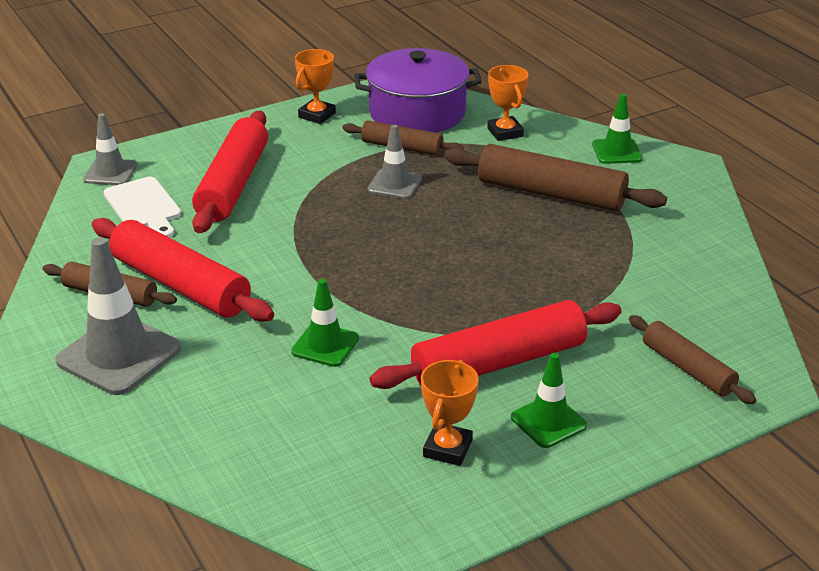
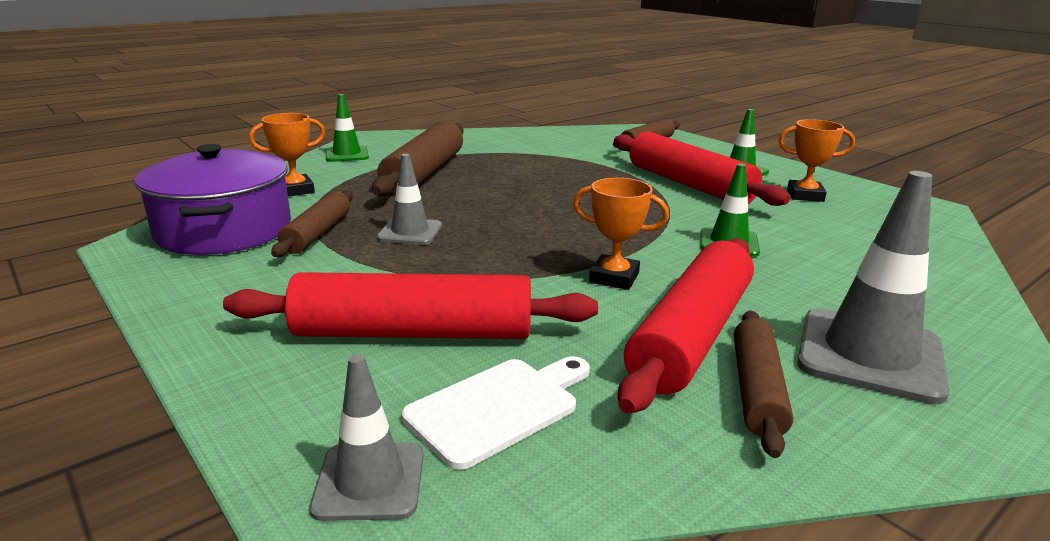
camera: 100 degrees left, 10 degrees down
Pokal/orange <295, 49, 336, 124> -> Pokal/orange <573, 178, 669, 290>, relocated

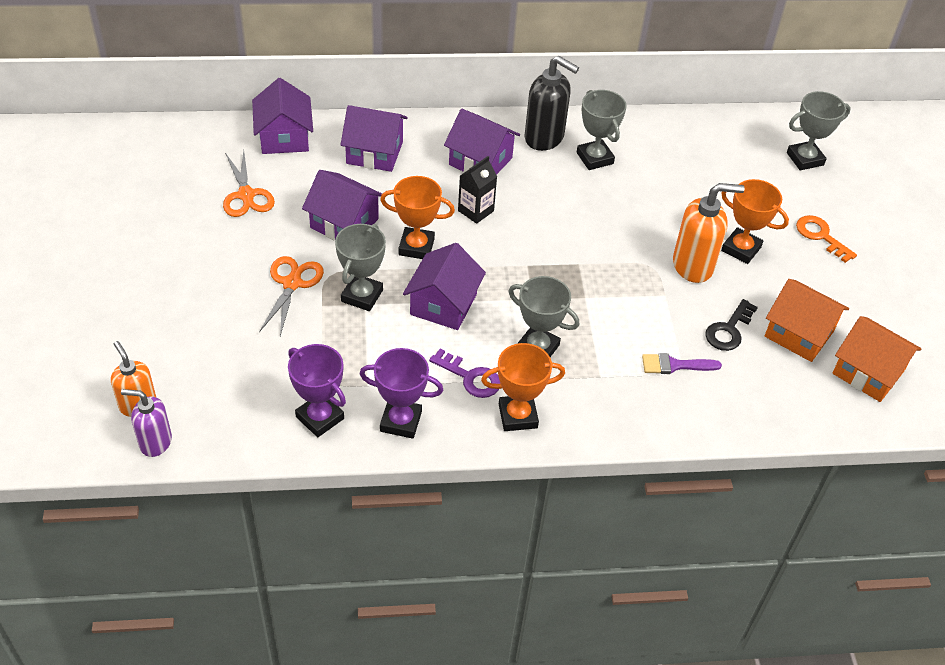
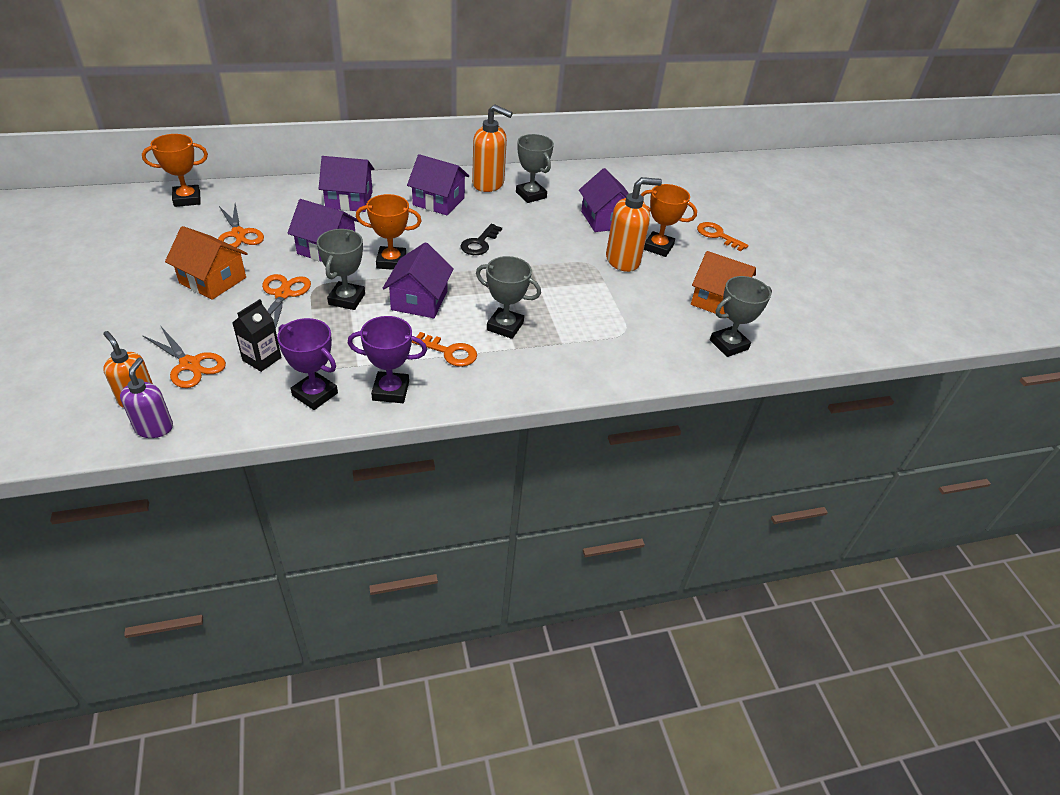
camera: 10 degrees left, 5 degrees down
Seifenspender/lila <121, 389, 172, 457> -> Seifenspender/lila <120, 357, 173, 438>, 90 degrees clockwise
Haus/lila <252, 78, 313, 154> -> Haus/lila <579, 168, 629, 232>, relocated
Schlüssel/lila <429, 349, 500, 398> -> Schlüssel/orange <412, 332, 477, 367>
Getränkekarton/schwarz <458, 156, 497, 224> -> Getränkekarton/schwarz <232, 299, 281, 372>, relocated
Pokal/orange <481, 343, 565, 431> -> Pokal/orange <142, 134, 208, 207>, relocated
Seifenspender/schwarz <524, 56, 579, 151> -> Seifenspender/orange <472, 105, 513, 192>
Pinsel/lila <642, 353, 722, 374> -> none
Schlüssel/schwarz <705, 299, 758, 351> -> Schlüssel/schwarz <460, 224, 502, 255>, relocated
Pokal/grau <787, 91, 851, 170> -> Pokal/grau <710, 276, 772, 357>, relocated
Haus/orange <832, 316, 921, 402> -> Haus/orange <165, 226, 248, 300>, relocated
none -> Schere/orange <142, 327, 226, 388>

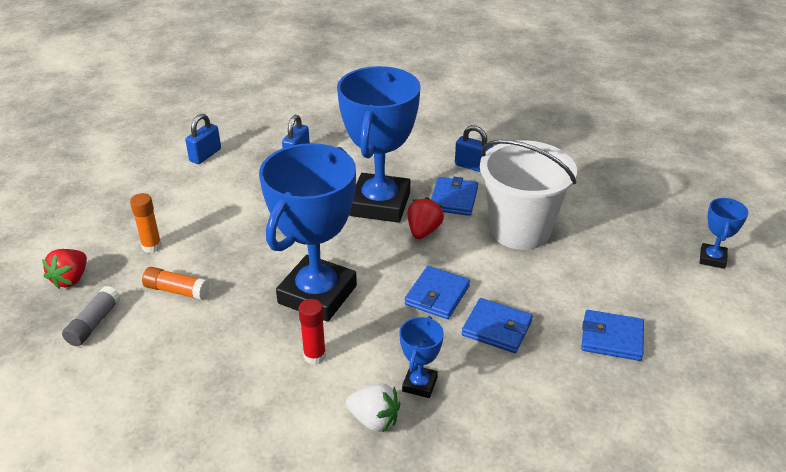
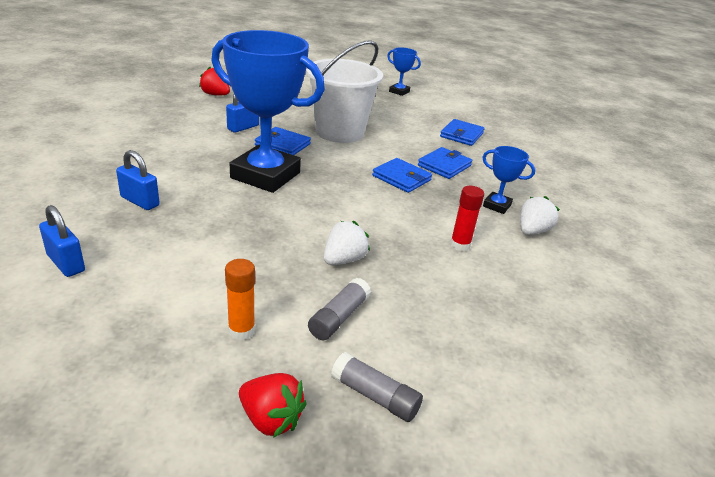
camera: 80 degrees left, 5 degrees down
Klebestift/orange <142, 267, 210, 300> -> Klebestift/grau <308, 278, 371, 340>
Pokal/blau <259, 143, 357, 322> -> none
Erdbeere/rot <408, 197, 444, 239> -> Erdbeere/rot <199, 67, 230, 95>, relocated
none -> Erdbeere/weiß <324, 221, 370, 265>

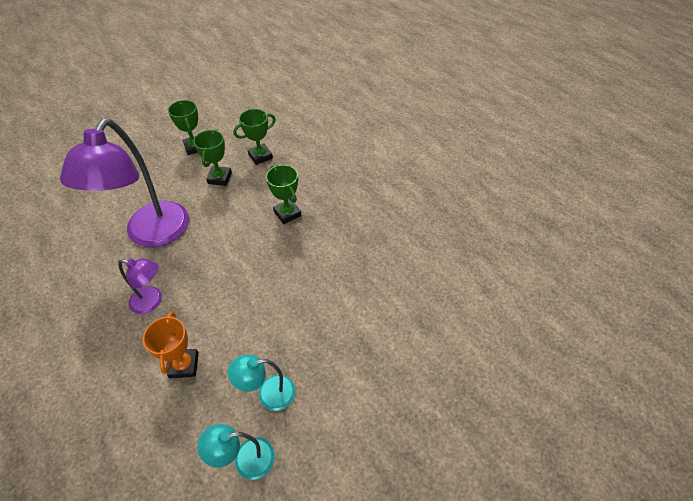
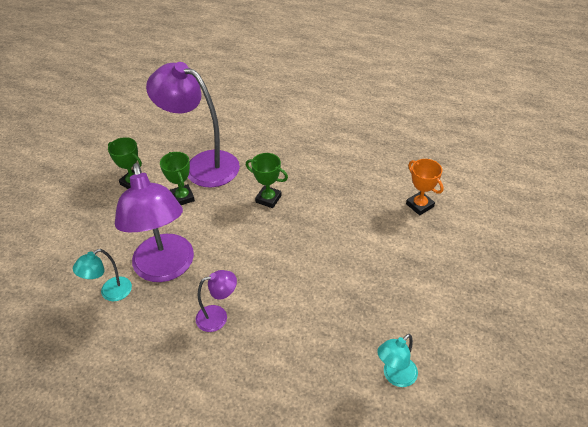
camera: 30 degrees left, 5 degrees down
Pokal/orange <143, 312, 199, 378> -> Pokal/orange <406, 159, 444, 215>, relocated
Lampe/türkis <228, 354, 295, 411> -> Lampe/türkis <73, 249, 132, 301>, relocated
Pokal/grün <233, 109, 276, 165> -> Lampe/lila <146, 62, 240, 188>

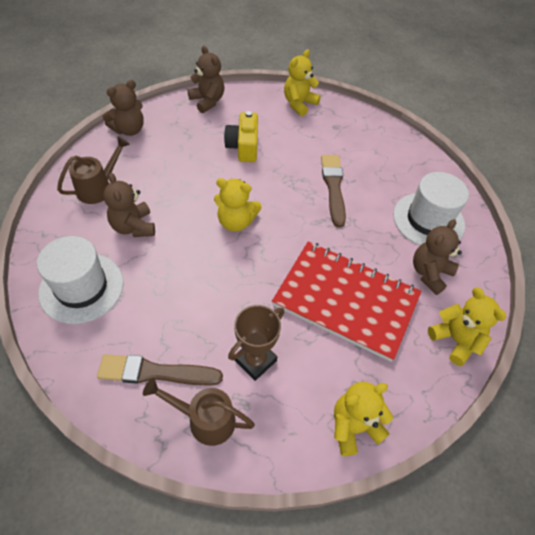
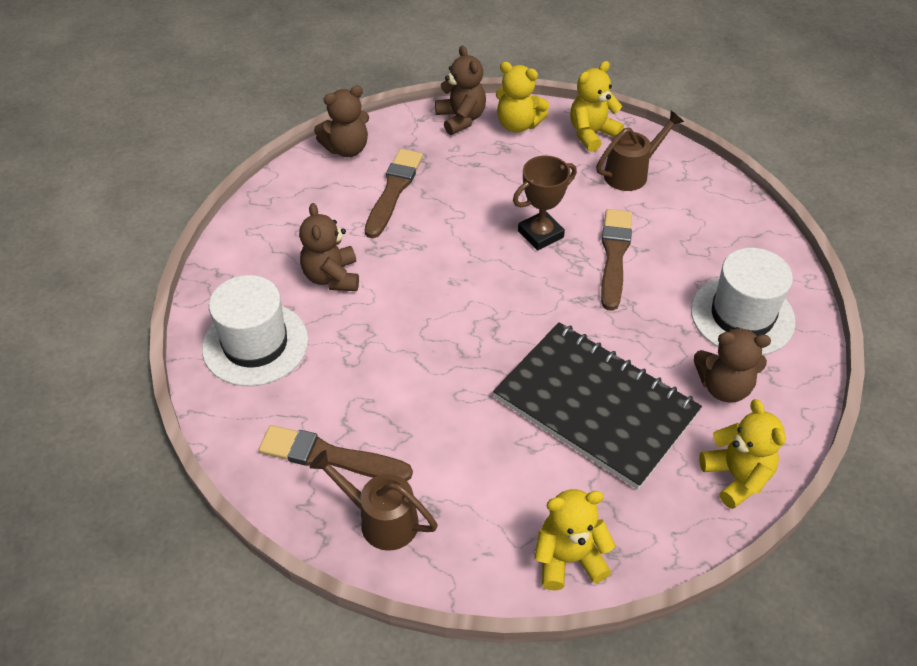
camera: 15 degrees right, 5 degrees down
Gießkanne/braun <57, 136, 130, 204> -> Gießkanne/braun <596, 111, 684, 191>, relocated
Teddybär/gelb <214, 178, 262, 232> -> Teddybär/gelb <496, 62, 549, 132>, relocated
Kamera/gelb <224, 111, 258, 162> -> none
Pokal/braun <228, 305, 284, 381> -> Pokal/braun <513, 156, 577, 251>, relocated
Notizbuch/rot <272, 241, 421, 362> -> Notizbuch/schwarz <493, 322, 702, 489>
Teddybär/braun <413, 219, 462, 295> -> Teddybär/braun <694, 327, 771, 403>, 135 degrees counterclockwise
none -> Pinsel/braun <365, 149, 423, 238>

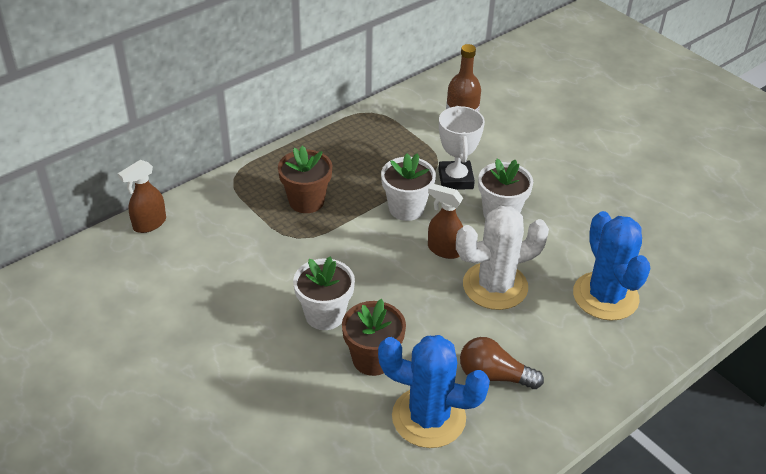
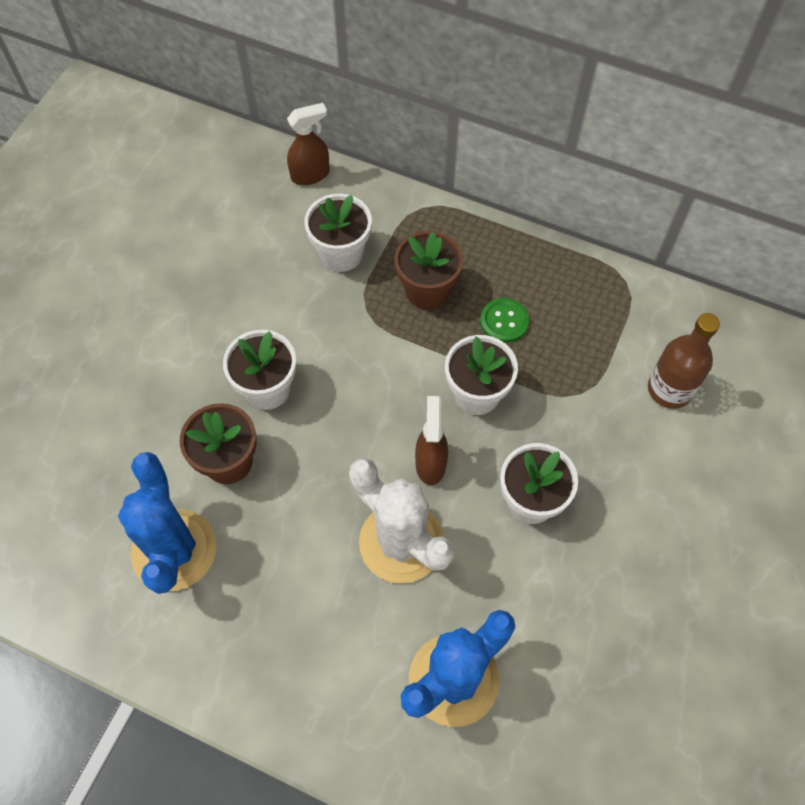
camera: 65 degrees right, 20 degrees up
Sprühflasche/braun <118, 160, 166, 233> -> Sprühflasche/braun <287, 103, 330, 185>, 135 degrees clockwise
Pokal/weiß <438, 106, 485, 190> -> none
Glühbirne/braun <460, 337, 544, 389> -> none
none -> Blumentopf/weiß <304, 194, 372, 272>
none -> Knopf/grün <480, 298, 529, 343>

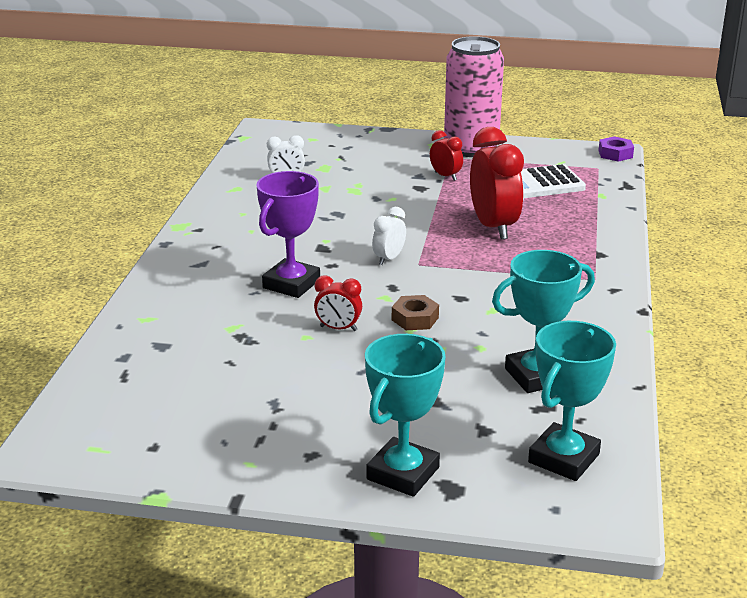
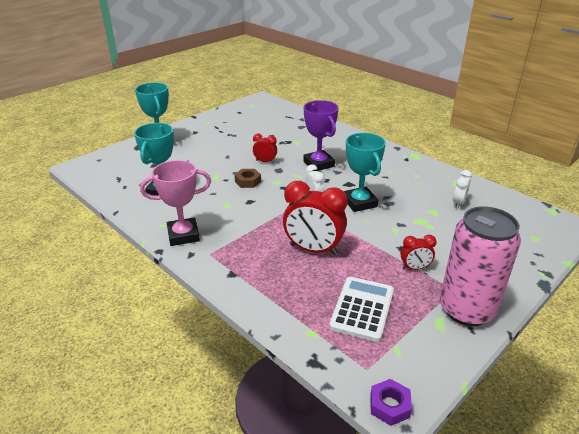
camera: 125 degrees right, 5 degrees up
Wecker/rot <314, 275, 362, 331> -> Wecker/rot <253, 134, 277, 163>, 60 degrees clockwise
Pokal/türkis <528, 321, 616, 481> -> Pokal/türkis <343, 133, 386, 212>, relocated
none -> Pokal/rosa <140, 160, 211, 246>

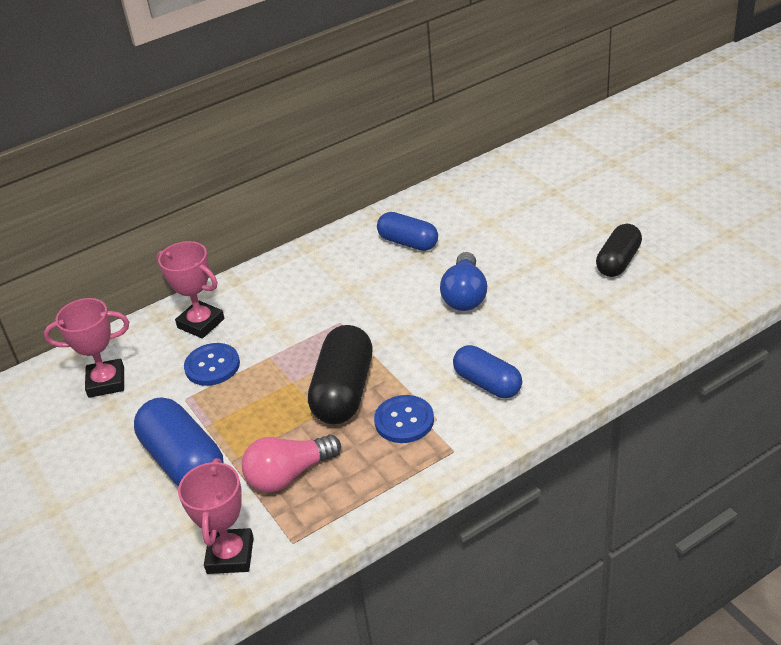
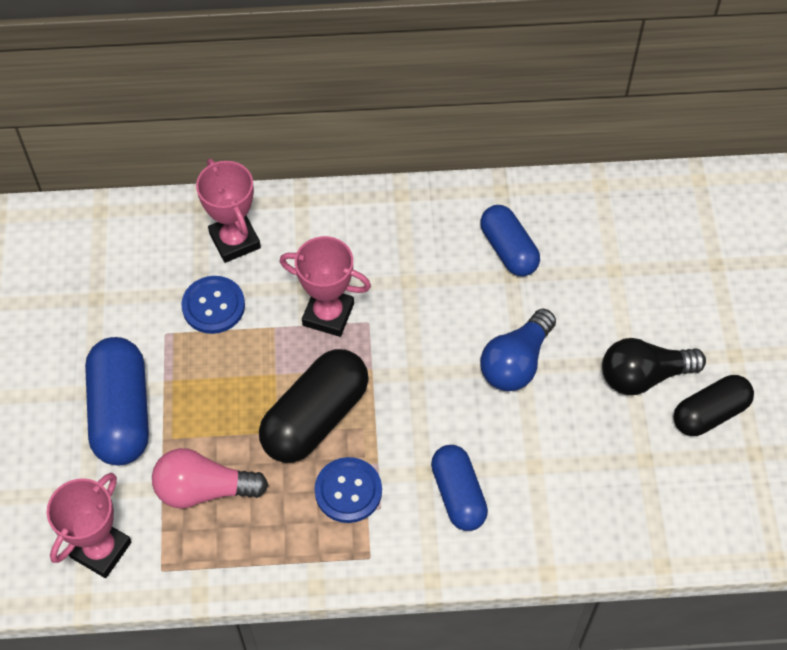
camera: 25 degrees right, 20 degrees up
Pokal/rosa <44, 298, 129, 398> -> Pokal/rosa <280, 236, 371, 337>, relocated
none -> Glühbirne/schwarz <602, 338, 706, 395>

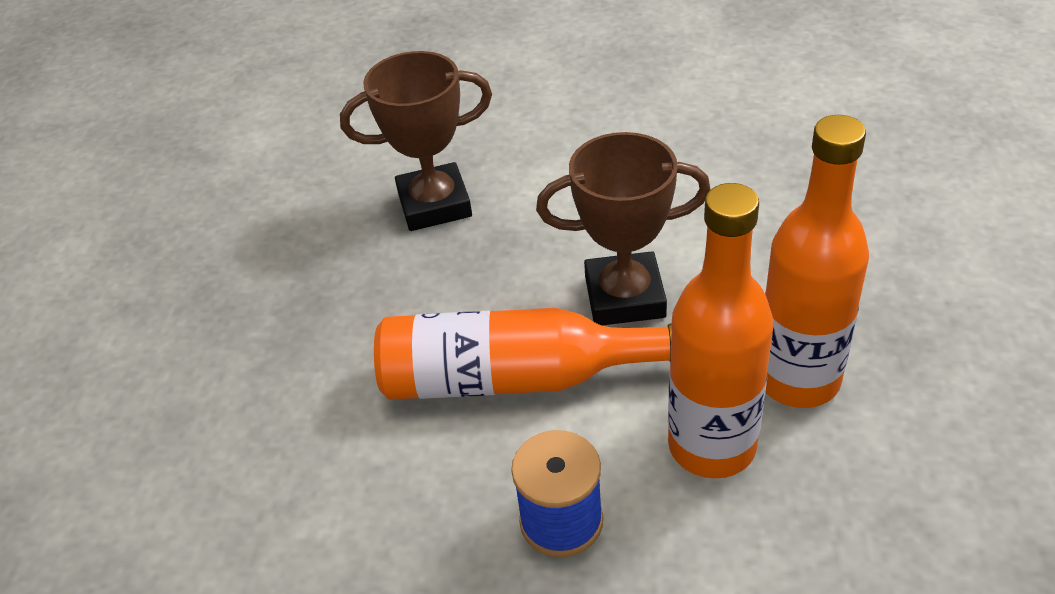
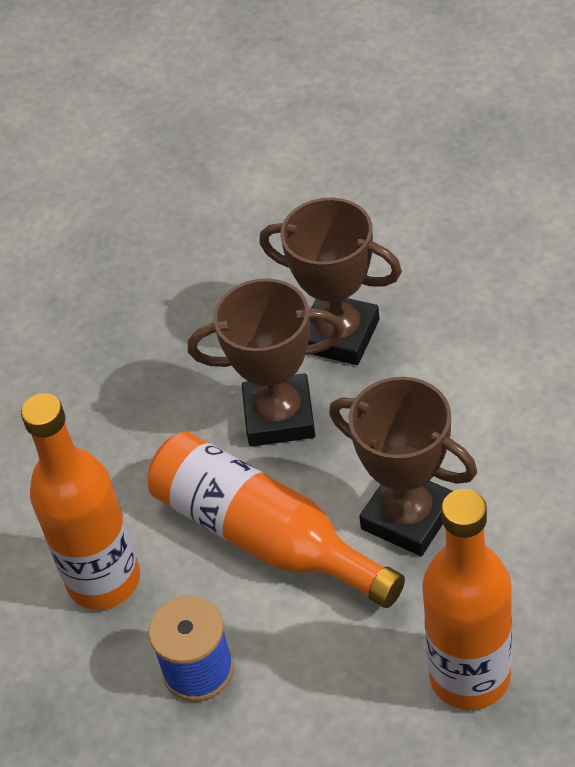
camera: 40 degrees right, 5 degrees up
Flasche/orange <668, 183, 773, 478> -> Flasche/orange <21, 393, 140, 610>, relocated
none -> Pokal/braun <188, 278, 344, 447>

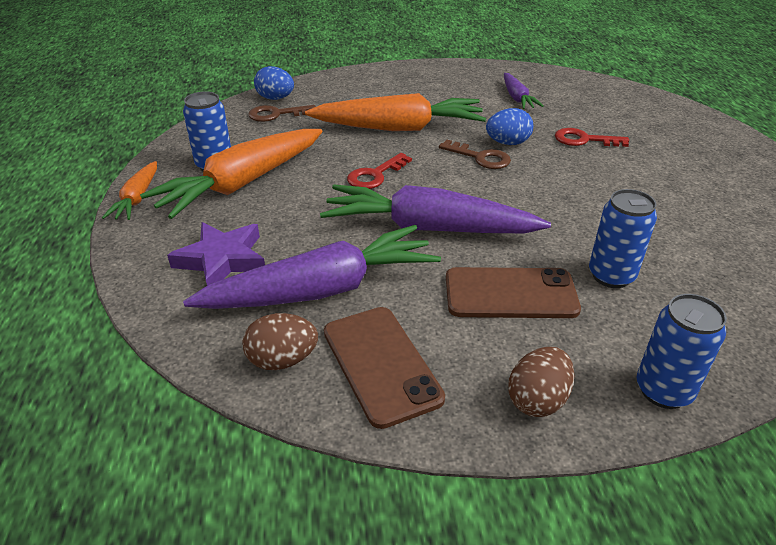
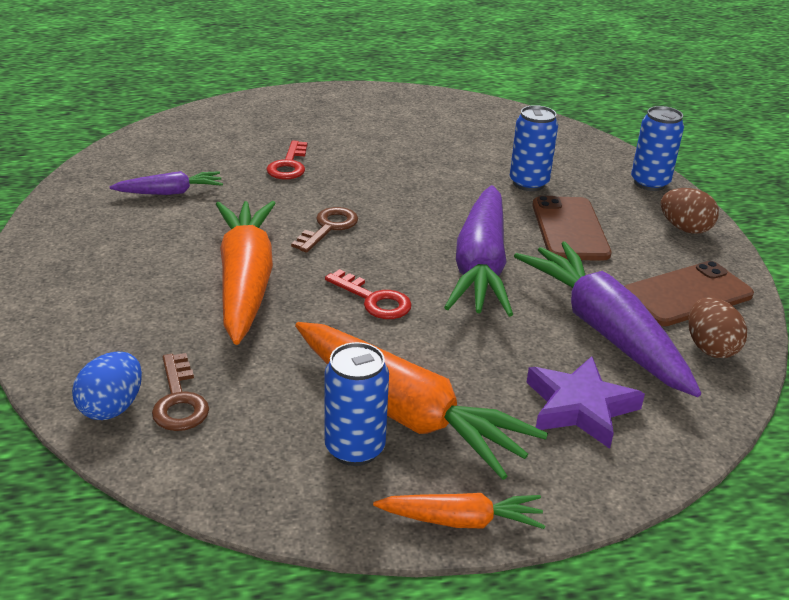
camera: 95 degrees left, 5 degrees down
Ei/blau <486, 108, 533, 145> -> none

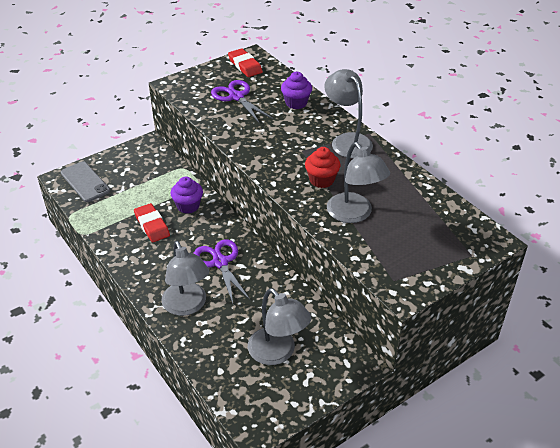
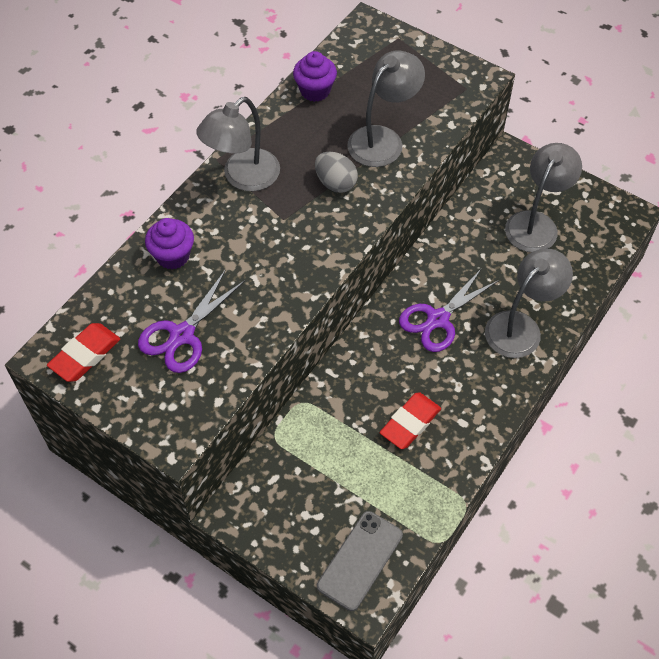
camera: 110 degrees left, 15 degrees up
Muffin/lila <171, 177, 203, 214> -> Muffin/lila <293, 51, 337, 102>, relocated
Muffin/rot <305, 147, 340, 188> -> Ei/grau <315, 152, 358, 193>

